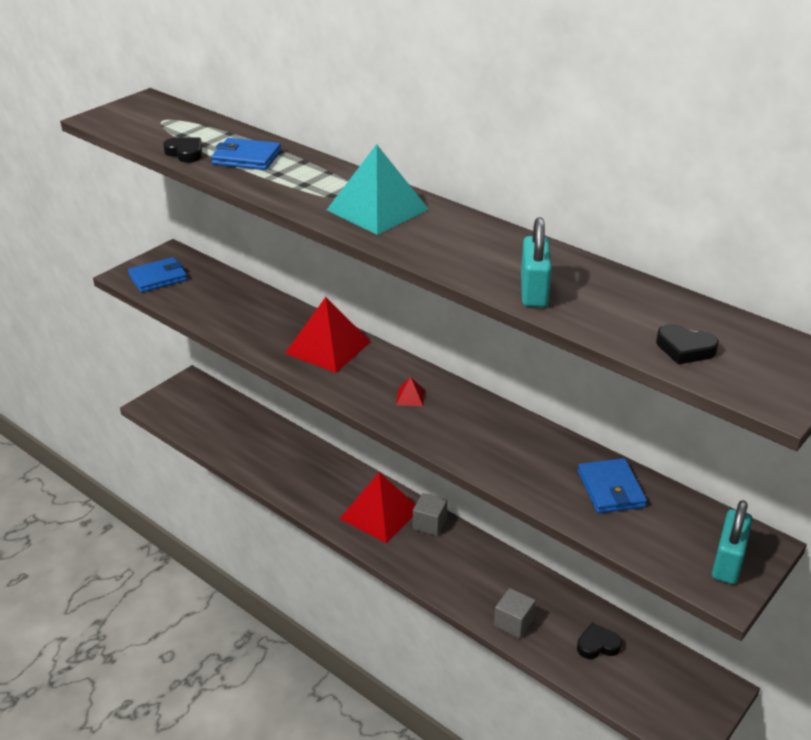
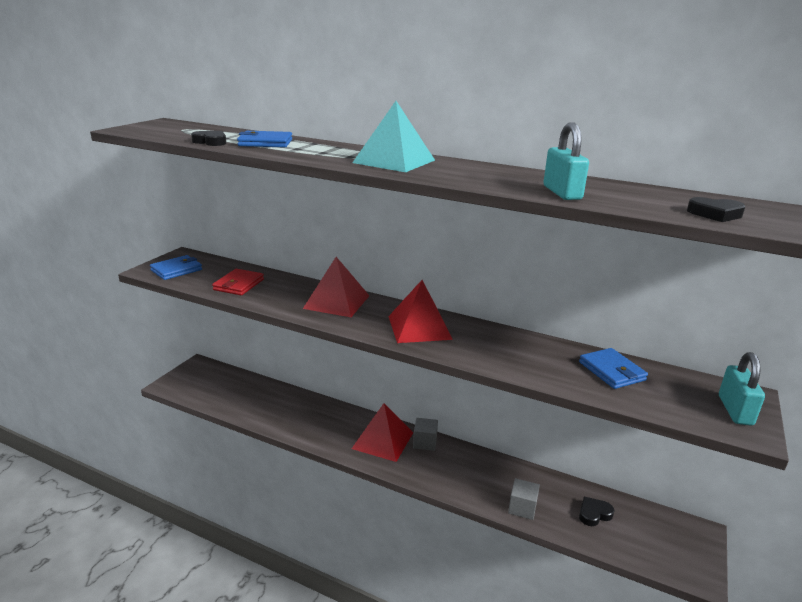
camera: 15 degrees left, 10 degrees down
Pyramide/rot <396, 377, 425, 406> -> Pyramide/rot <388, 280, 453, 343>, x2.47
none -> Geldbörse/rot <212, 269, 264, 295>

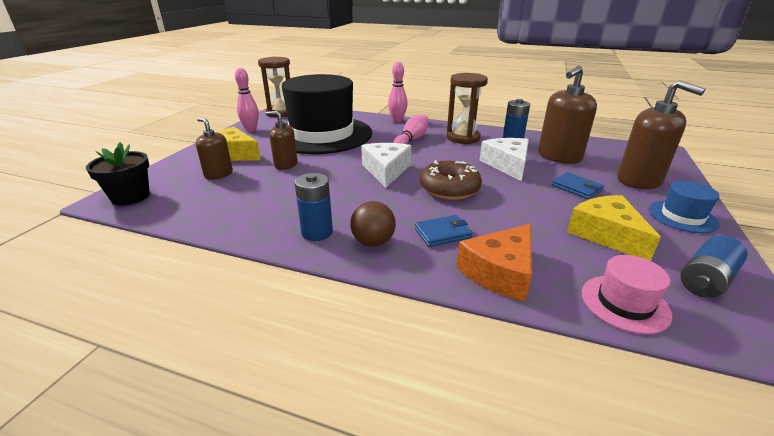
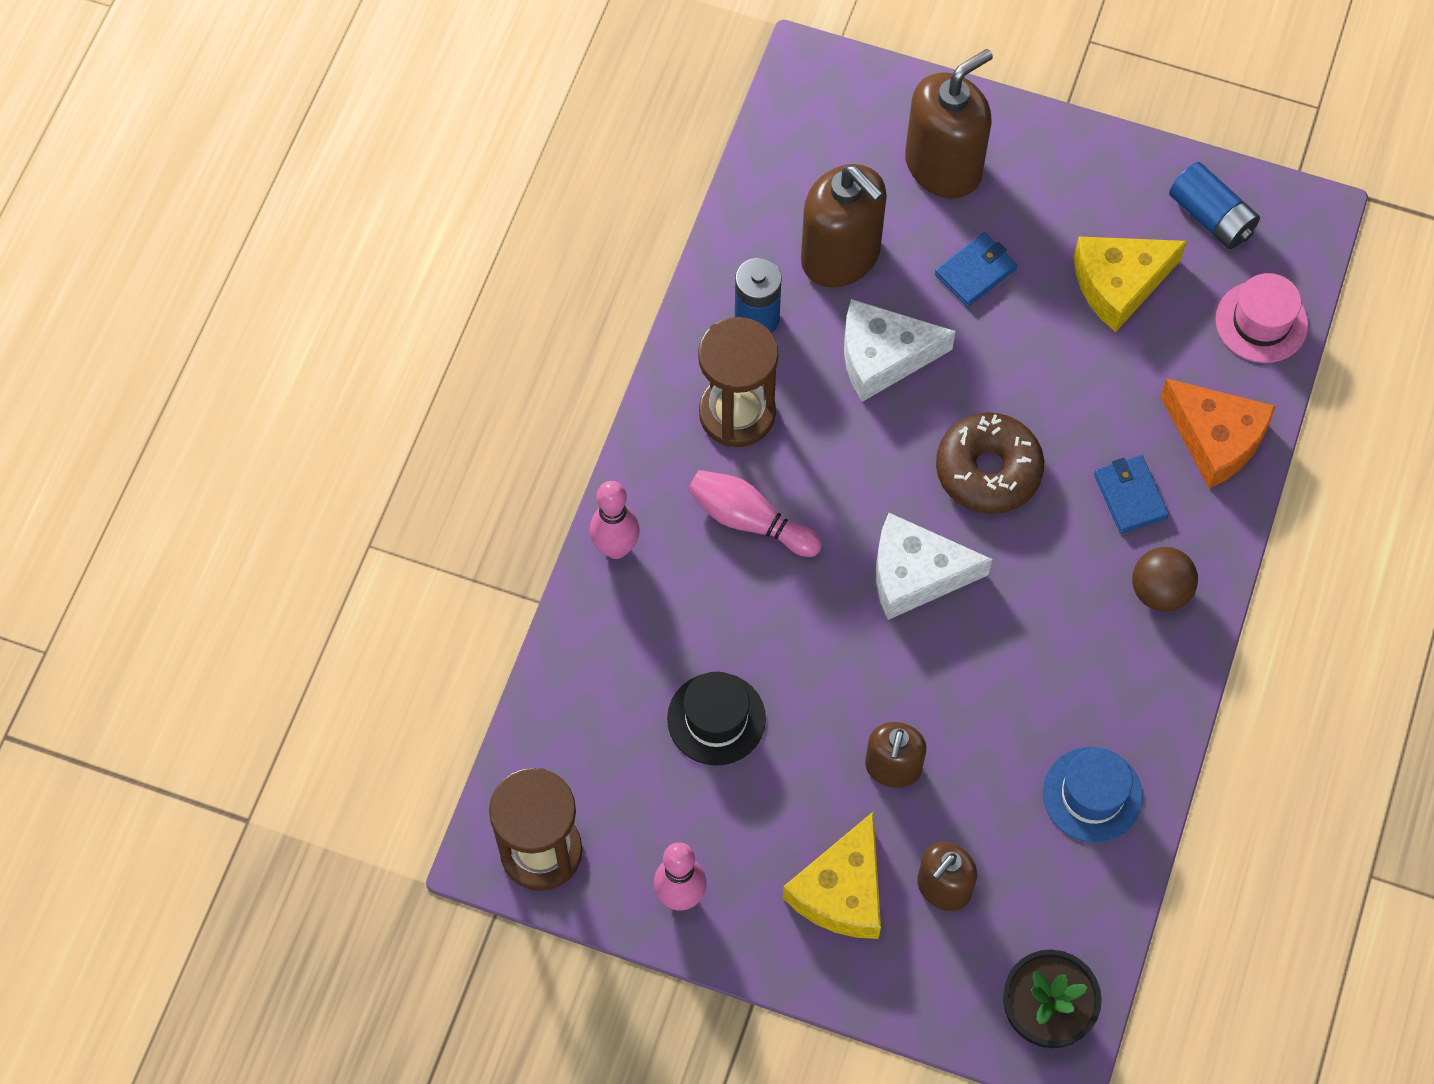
camera: 90 degrees left, 35 degrees up
Hut/schwarz <281, 74, 372, 154> -> Hut/schwarz <667, 672, 766, 766>, x0.40
Batterie/blau <295, 173, 333, 241> -> none
Hut/blau <649, 181, 719, 233> -> Hut/blau <1043, 747, 1143, 843>, relocated

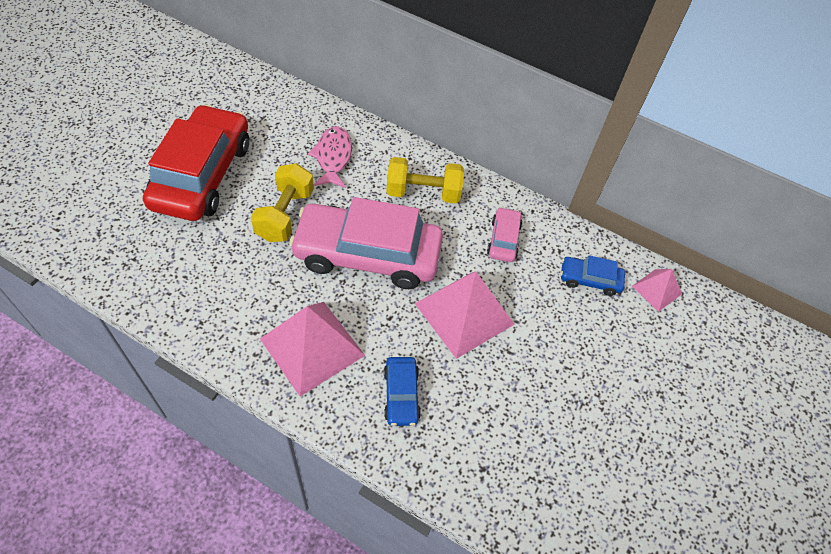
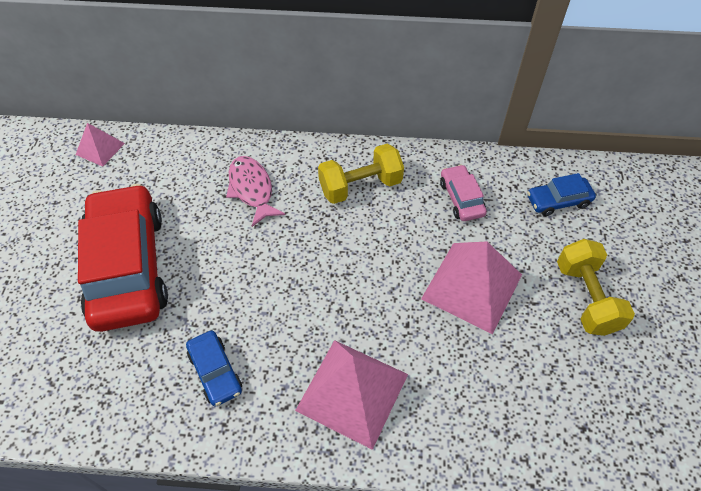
camera: 20 degrees left, 0 degrees up
Hantel/gelb <251, 163, 314, 242> -> Hantel/gelb <557, 239, 635, 336>, relocated
Auto/rosa <289, 197, 443, 289> -> none
Auto/blau <384, 357, 421, 426> -> Auto/blau <186, 330, 242, 407>, relocated
Pyramide/rosa <632, 269, 682, 312> -> Pyramide/rosa <76, 123, 125, 167>, relocated

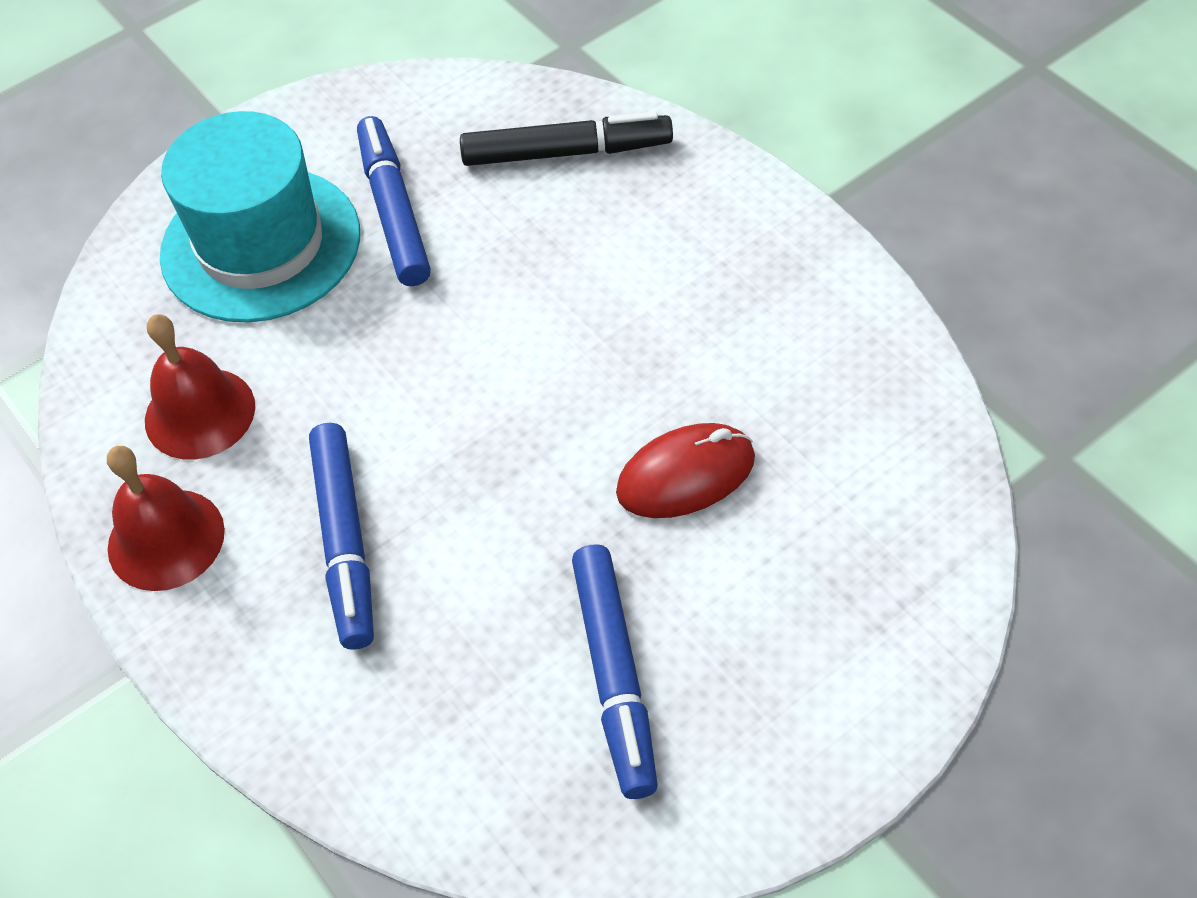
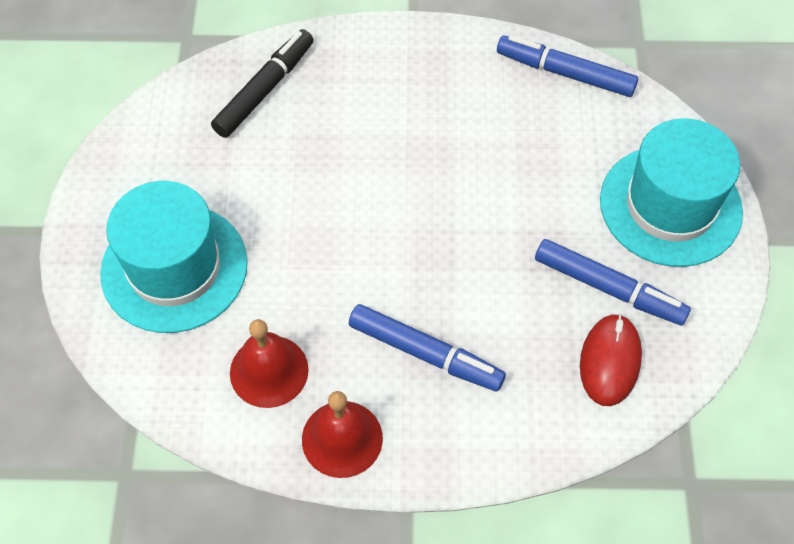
camera: 55 degrees left, 5 degrees up
Filzstift/blau <357, 116, 431, 286> -> Filzstift/blau <497, 35, 638, 97>, relocated
Computermaus/rot <616, 423, 755, 518> -> Computermaus/rot <580, 314, 642, 406>, relocated
none -> Hut/türkis <600, 118, 743, 267>

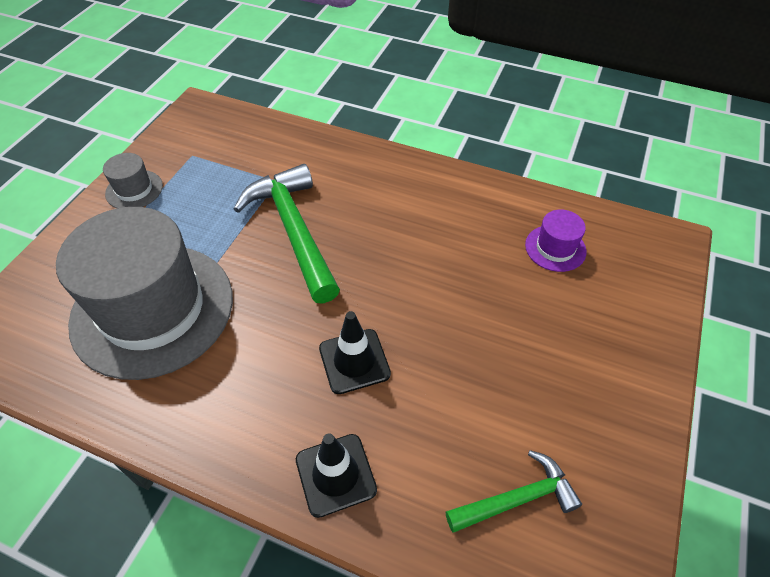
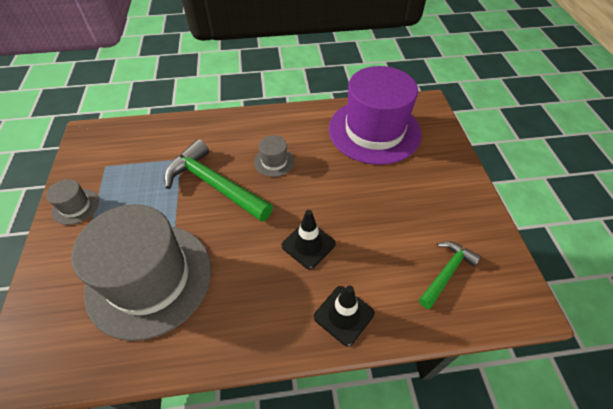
camera: 30 degrees left, 0 degrees up
Hut/lila <525, 210, 587, 272> -> Hut/lila <329, 66, 422, 165>, x2.44
none -> Hut/grau <254, 135, 294, 177>

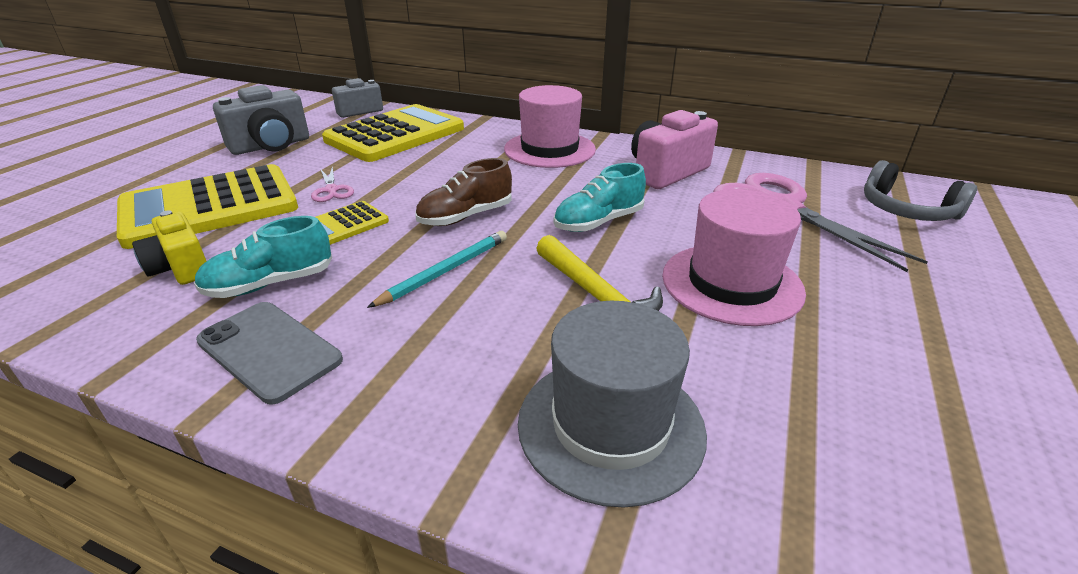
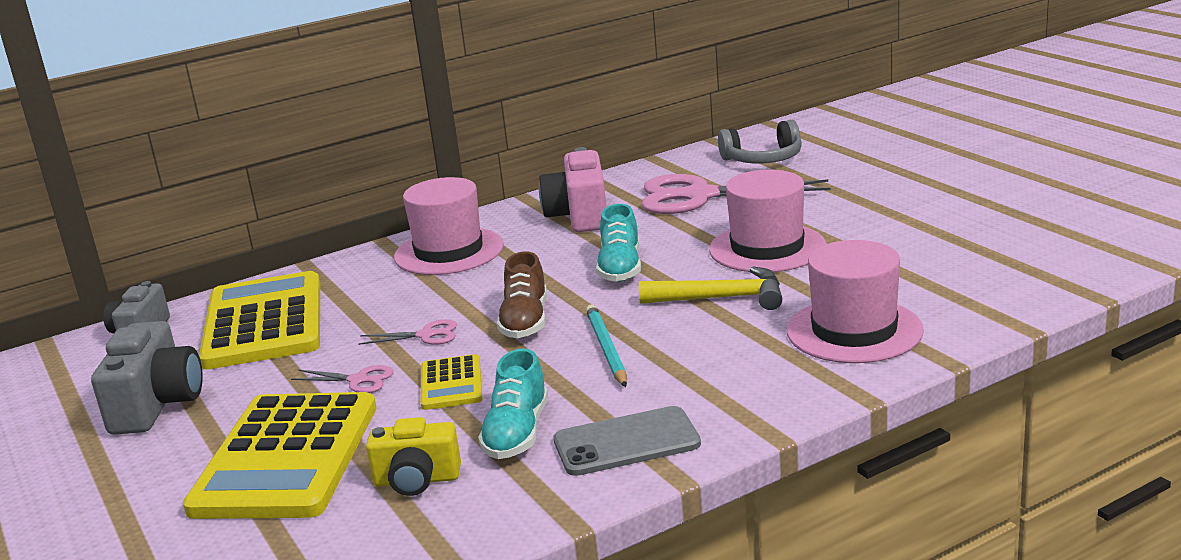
camera: 50 degrees left, 10 degrees down
Hut/grau <518, 301, 707, 508> -> Hut/rosa <787, 240, 924, 363>
none -> Schere/rosa <358, 319, 457, 345>

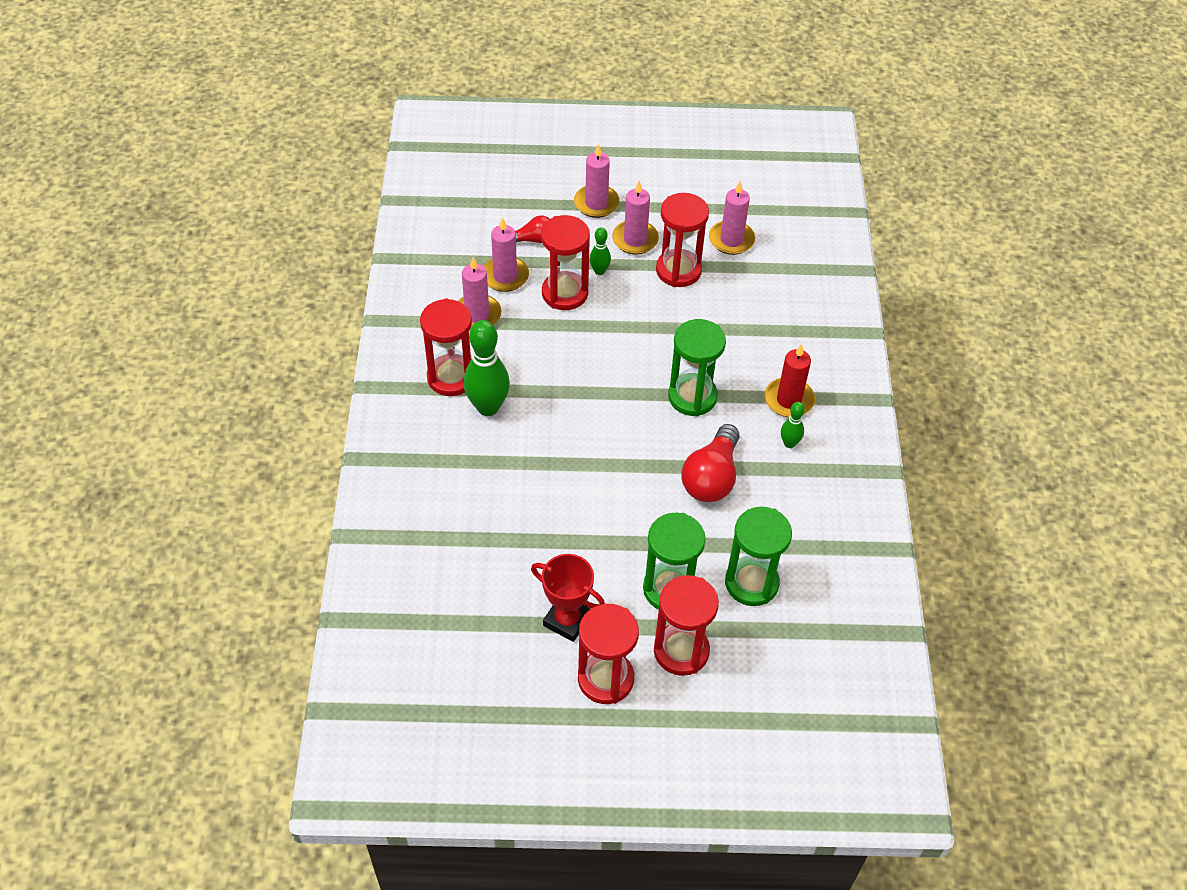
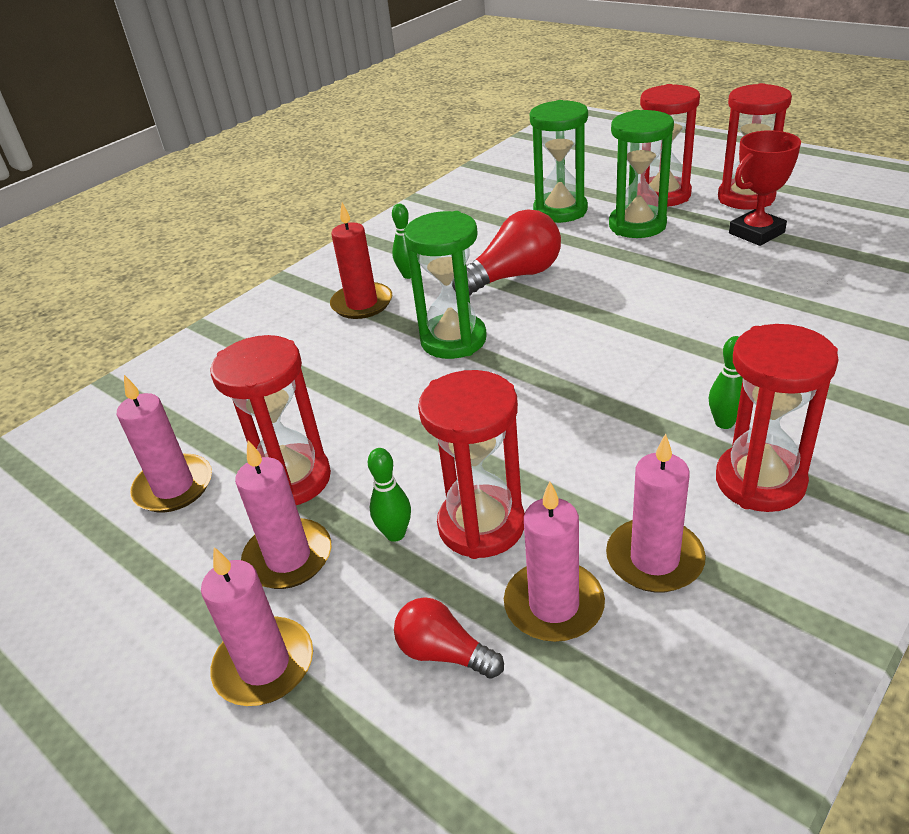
camera: 135 degrees left, 15 degrees down
Bowlingkegel/grün <463, 320, 510, 416> -> Bowlingkegel/grün <709, 336, 743, 429>, x0.51
Pokal/rot <531, 554, 605, 642> -> Pokal/rot <729, 130, 801, 246>, 75 degrees clockwise

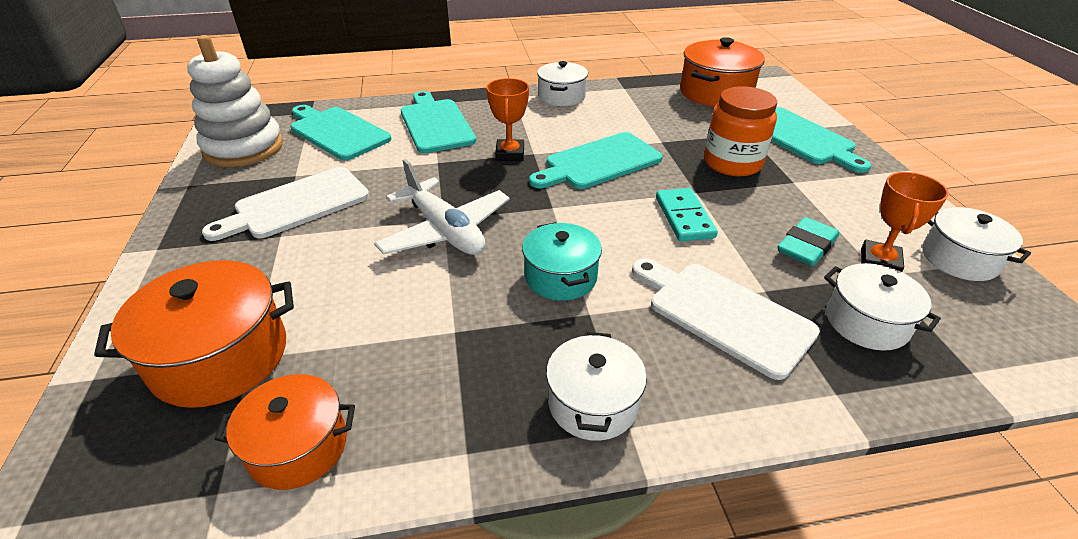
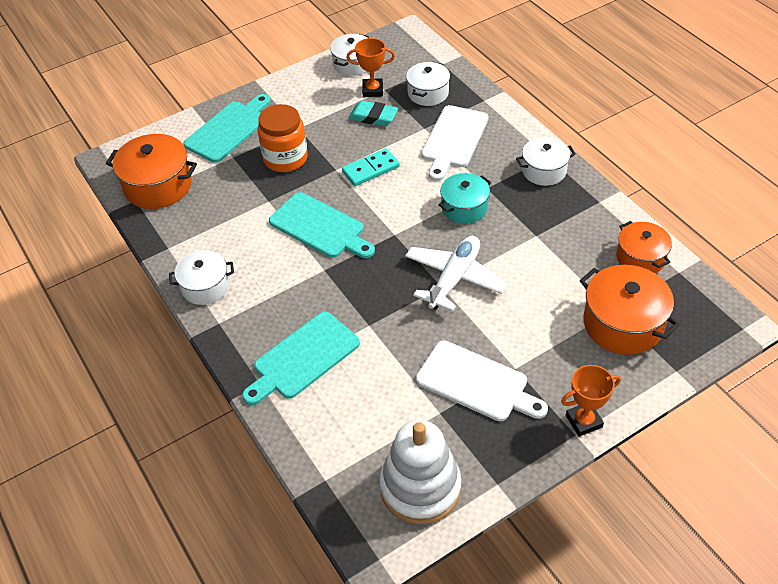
camera: 110 degrees left, 10 degrees up
Schneidebrett/türkis <290, 105, 392, 160> -> none
Pokal/orange <486, 78, 529, 161> -> Pokal/orange <561, 365, 621, 437>, relocated

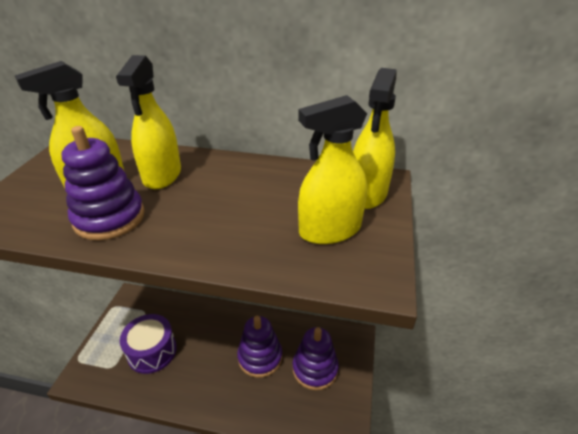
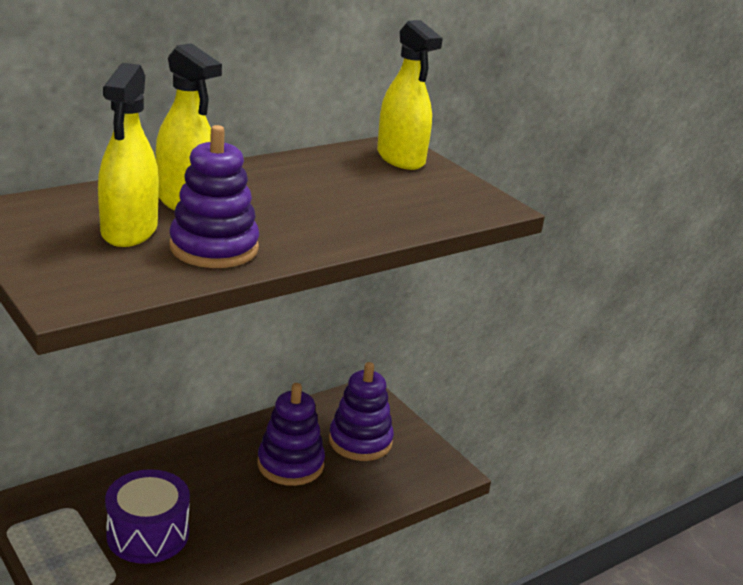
camera: 50 degrees left, 10 degrees down
Sprühflasche/gelb <298, 95, 367, 244> -> none

